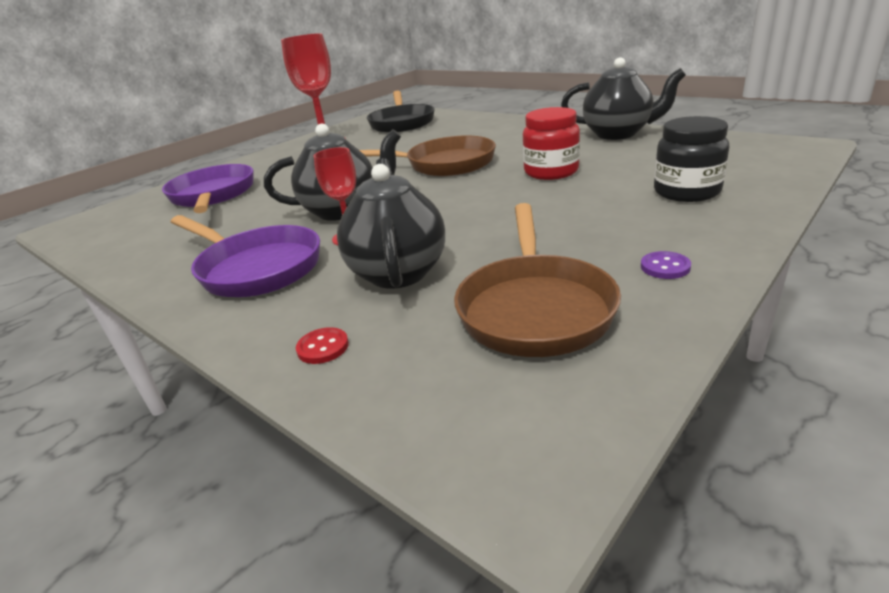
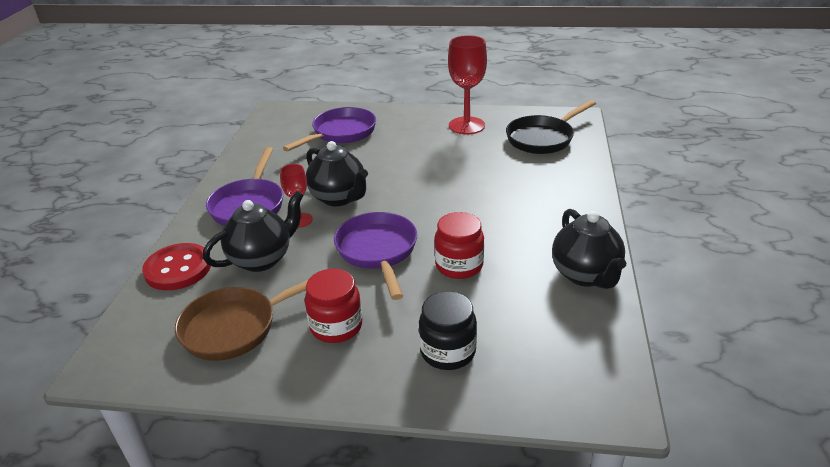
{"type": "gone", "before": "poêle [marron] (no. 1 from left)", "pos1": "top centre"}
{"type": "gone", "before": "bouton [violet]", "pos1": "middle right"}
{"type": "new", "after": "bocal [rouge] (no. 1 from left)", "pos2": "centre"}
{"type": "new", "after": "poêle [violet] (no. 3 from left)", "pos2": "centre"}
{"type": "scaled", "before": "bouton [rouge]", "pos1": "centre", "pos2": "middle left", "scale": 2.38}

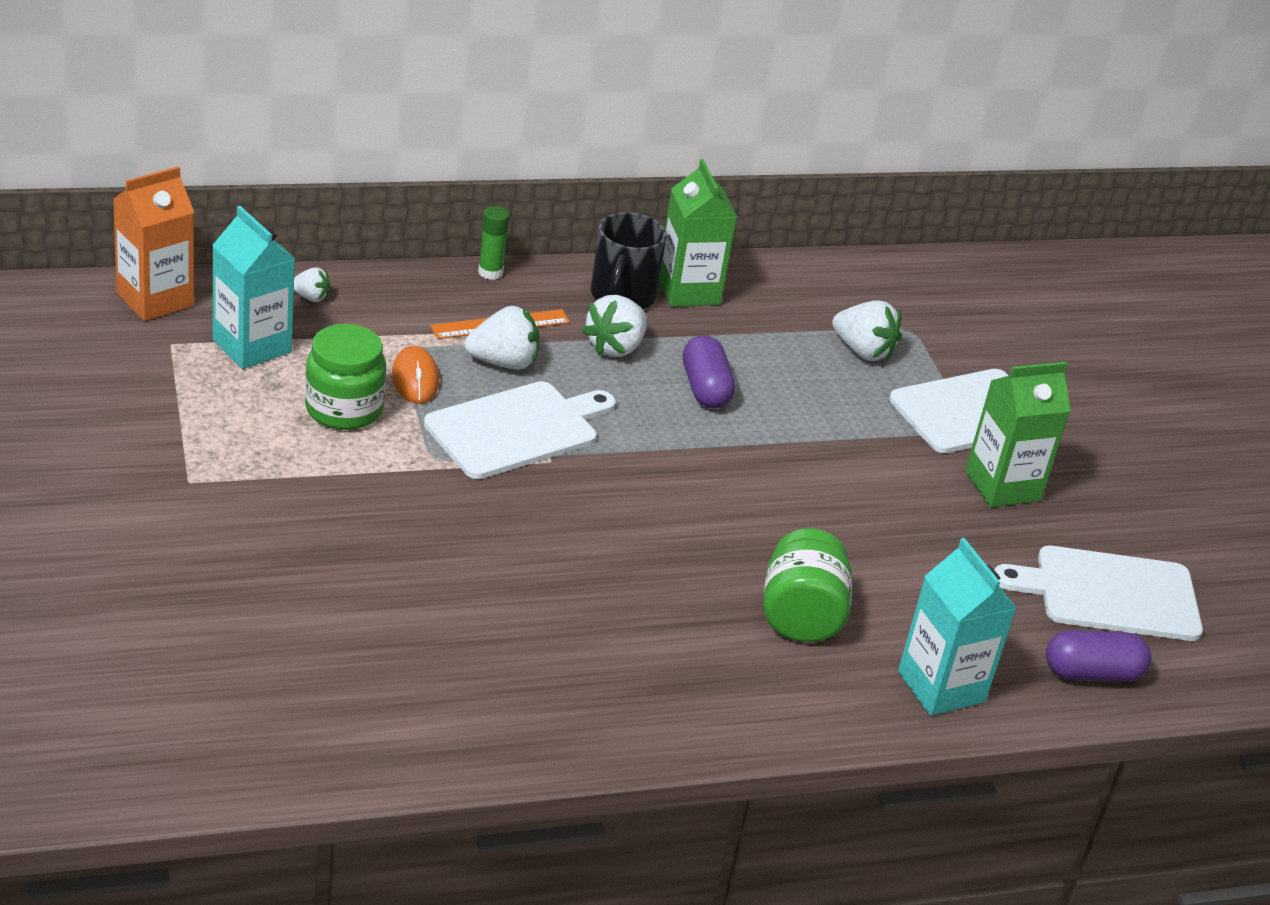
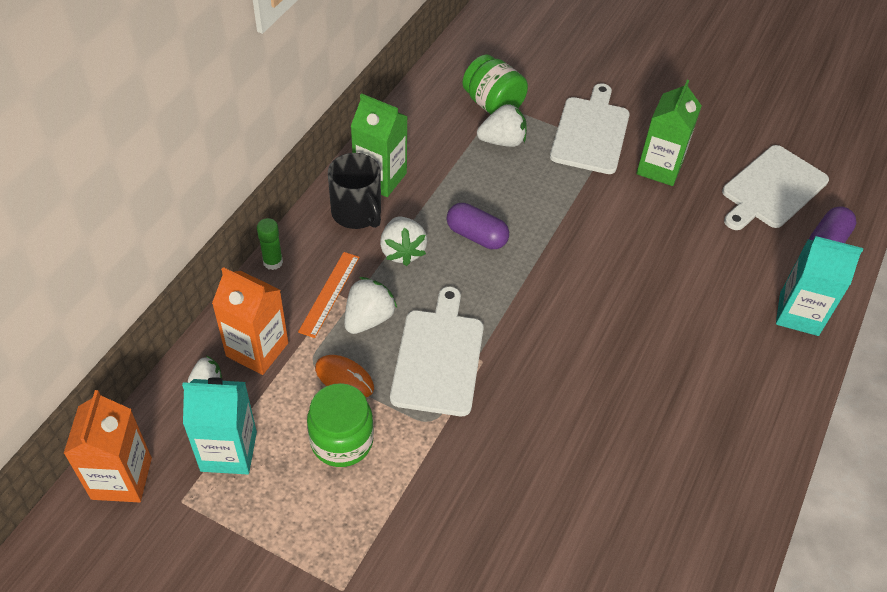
{"type": "new", "after": "brique de lait [orange] (no. 2 from left)", "pos2": "middle left"}
{"type": "shifted", "before": "bocal [vert] (no. 2 from left)", "pos1": "centre", "pos2": "top centre"}

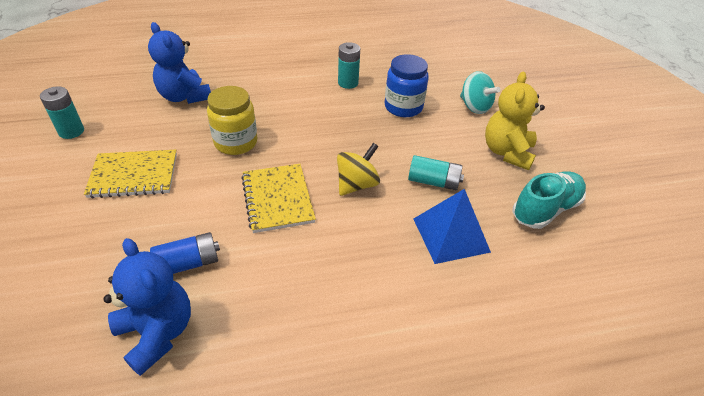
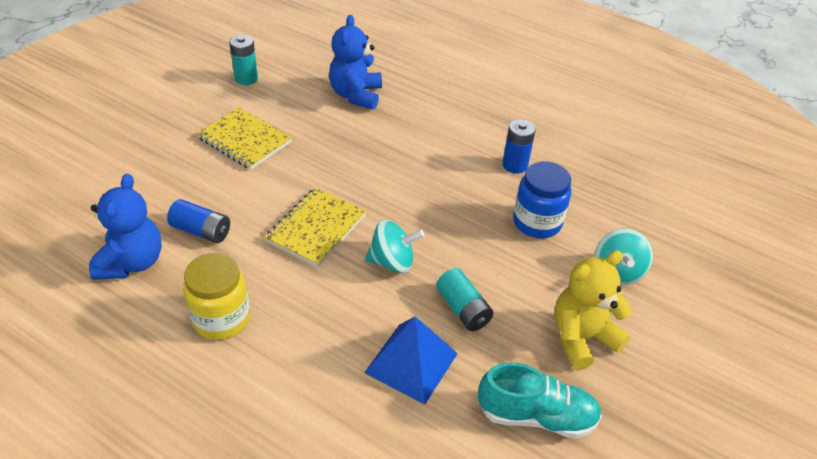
{"type": "shifted", "before": "bocal [jaune]", "pos1": "top left", "pos2": "middle left"}
{"type": "repainted", "before": "toupie [jaune]", "after": "toupie [turquoise] (no. 1 from left)", "pos1": "centre", "pos2": "centre"}
{"type": "repainted", "before": "pile [turquoise] (no. 2 from left)", "after": "pile [bleu] (no. 2 from left)", "pos1": "top centre", "pos2": "top centre"}

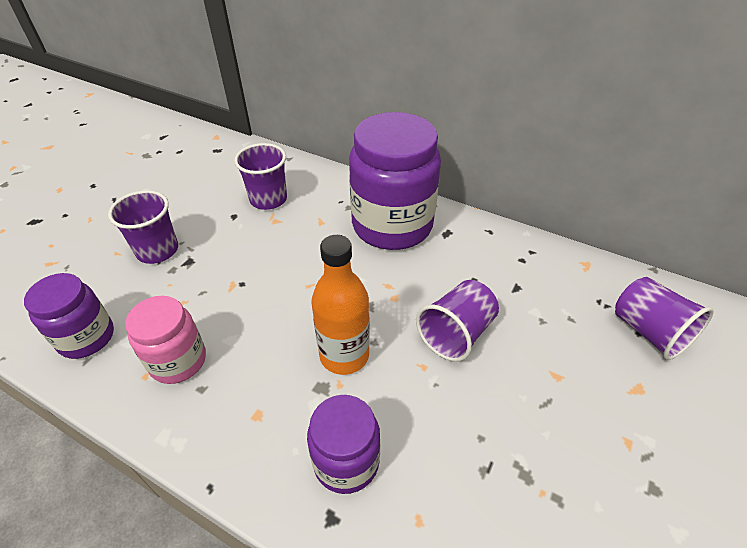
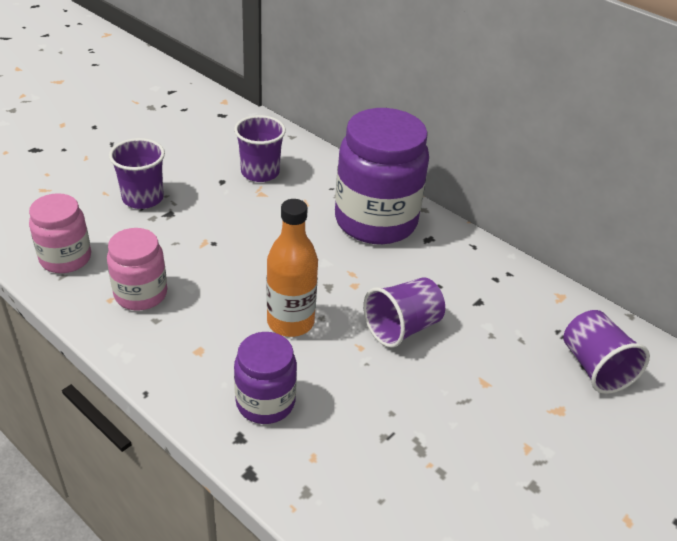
{"type": "repainted", "before": "bocal [violet] (no. 1 from left)", "after": "bocal [rose] (no. 1 from left)", "pos1": "middle left", "pos2": "middle left"}

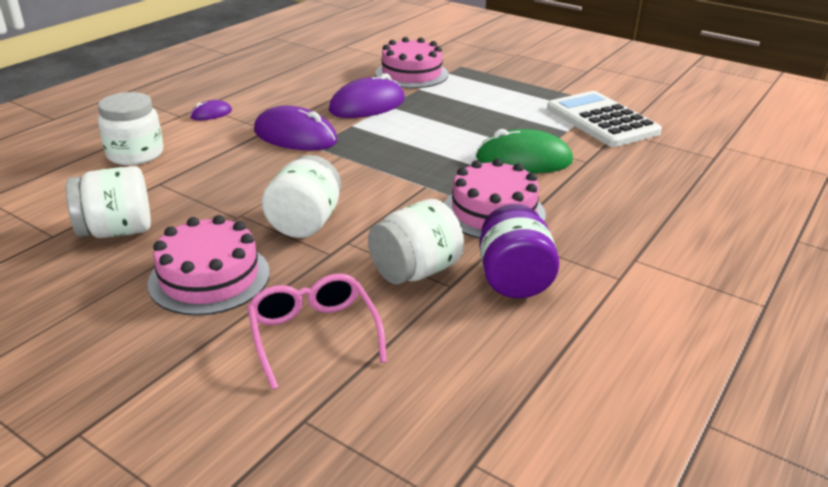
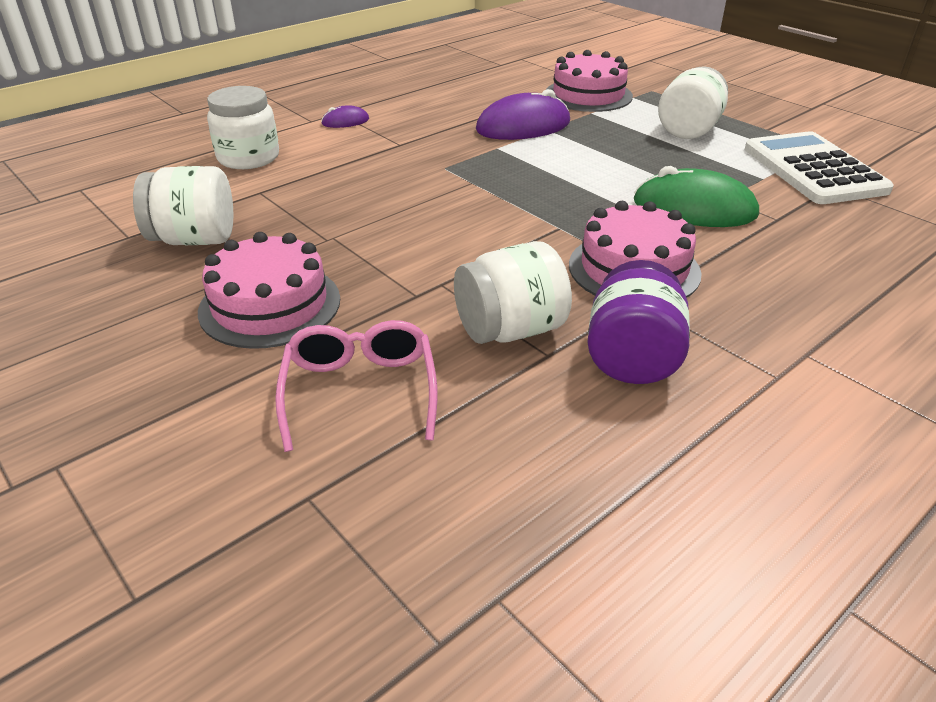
{"type": "gone", "before": "souris [violet] (no. 2 from left)", "pos1": "top centre"}
{"type": "shifted", "before": "bocal [blanc] (no. 3 from left in the first image)", "after": "bocal [blanc] (no. 4 from left)", "pos1": "centre", "pos2": "top right"}

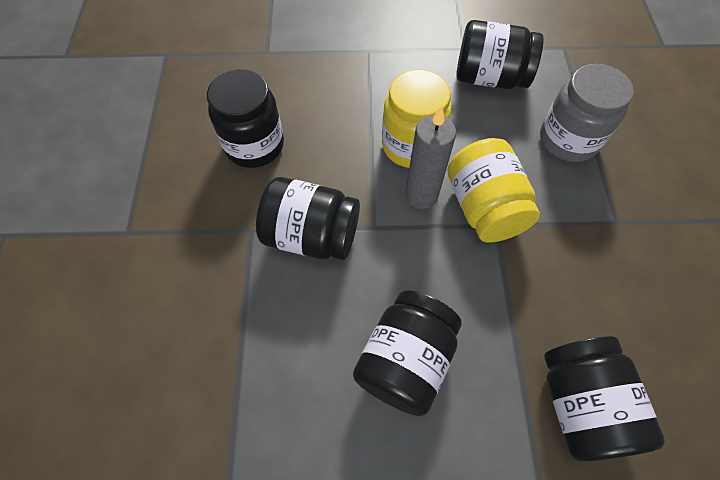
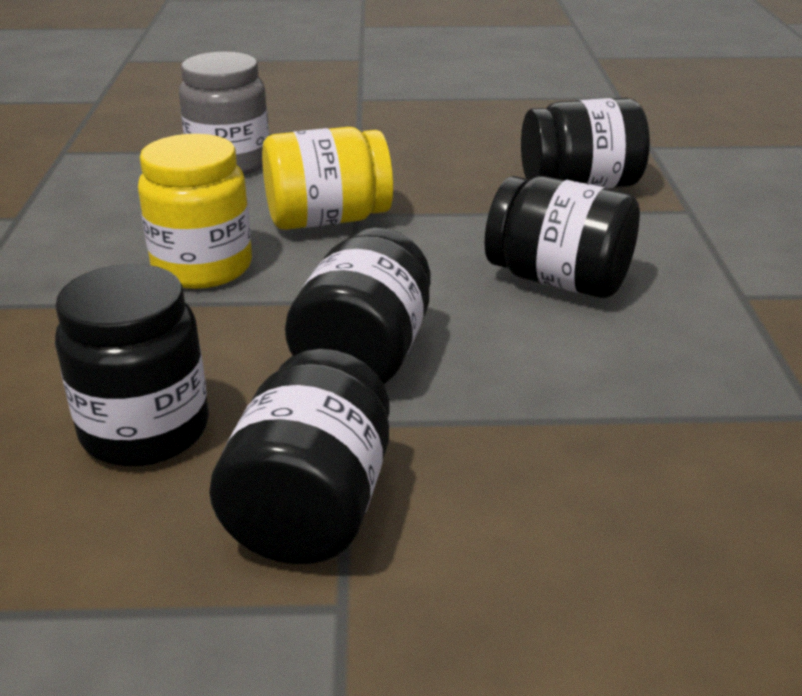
{"type": "gone", "before": "bougie [gris]", "pos1": "top centre"}
{"type": "shifted", "before": "bocal [noir] (no. 4 from left in the first image)", "after": "bocal [noir] (no. 2 from left)", "pos1": "top right", "pos2": "centre"}

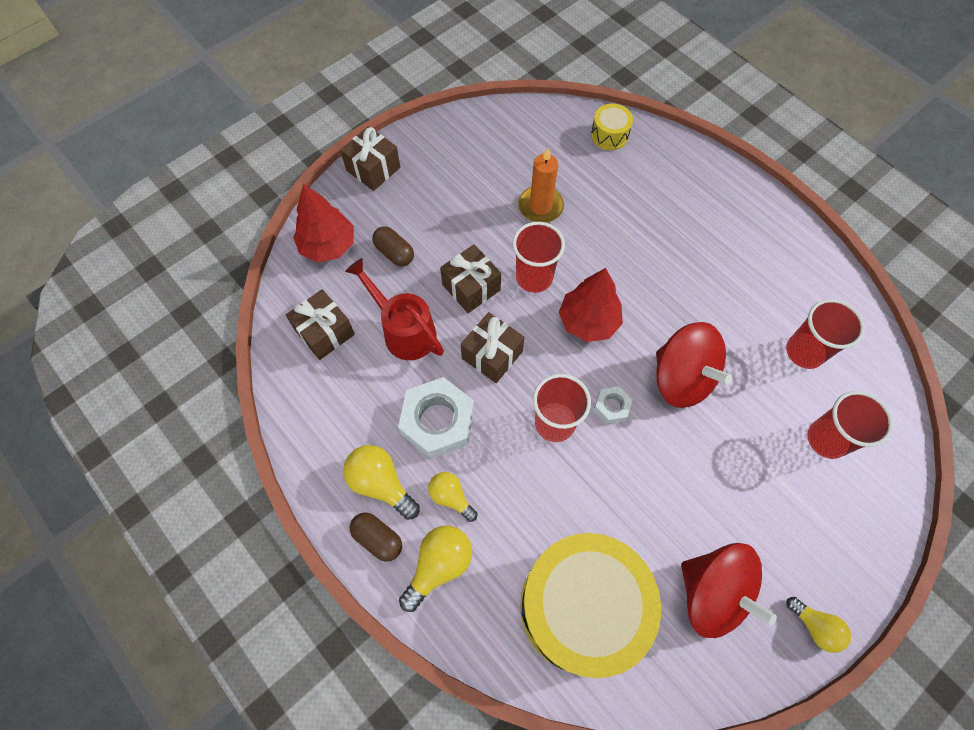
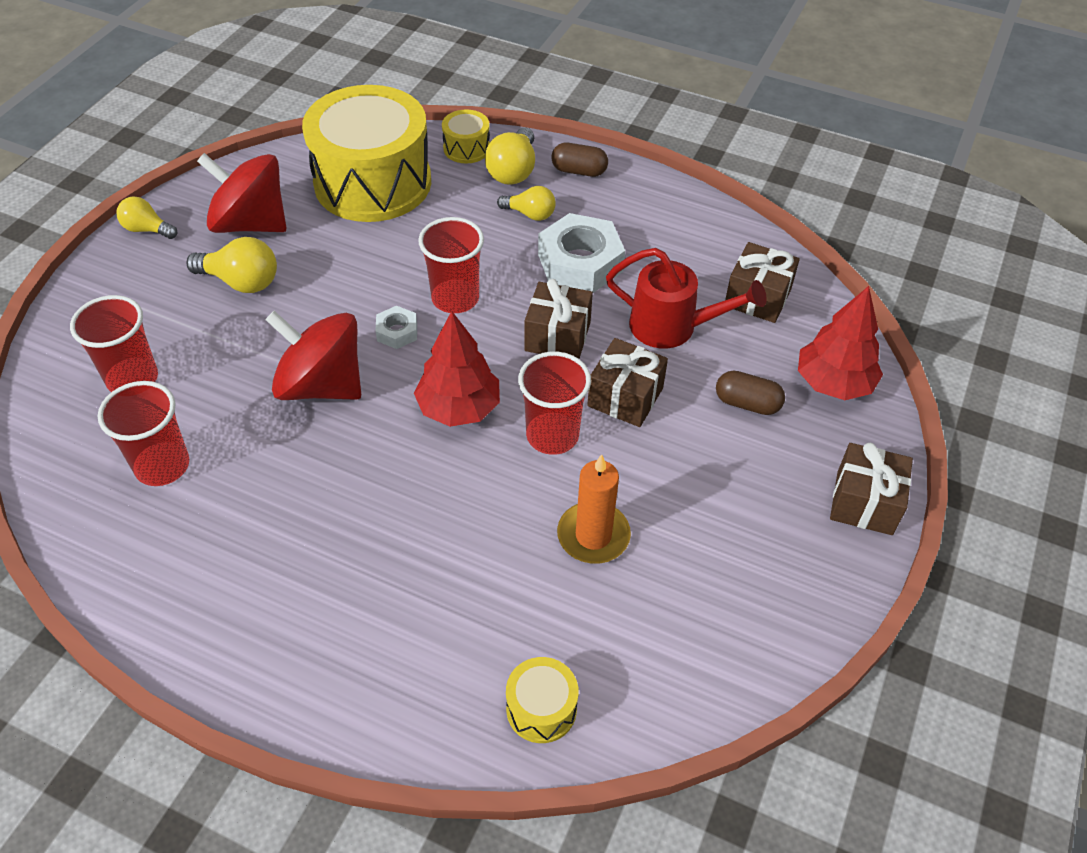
{"type": "new", "after": "tambour [jaune] (no. 2 from left)", "pos2": "top centre"}
{"type": "shifted", "before": "ampoule [jaune] (no. 1 from left in the first image)", "after": "ampoule [jaune] (no. 2 from left)", "pos1": "centre", "pos2": "top left"}

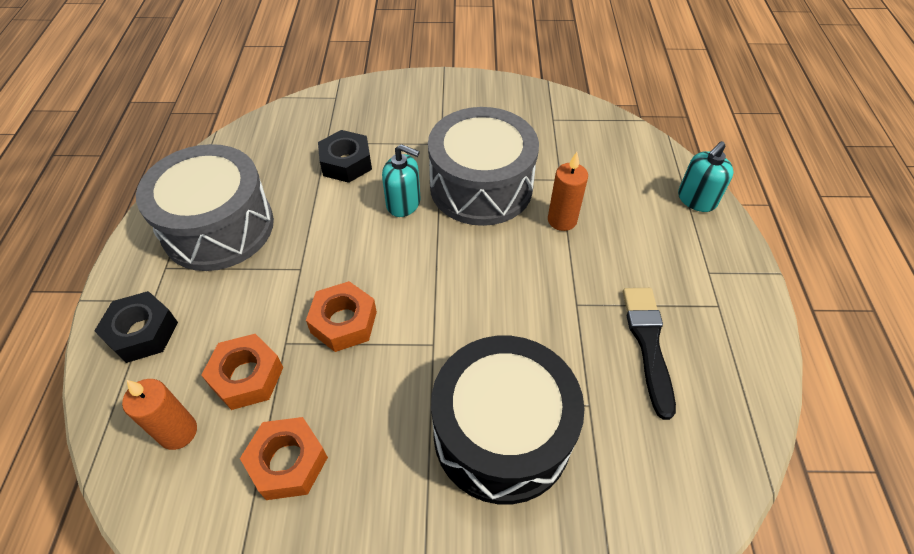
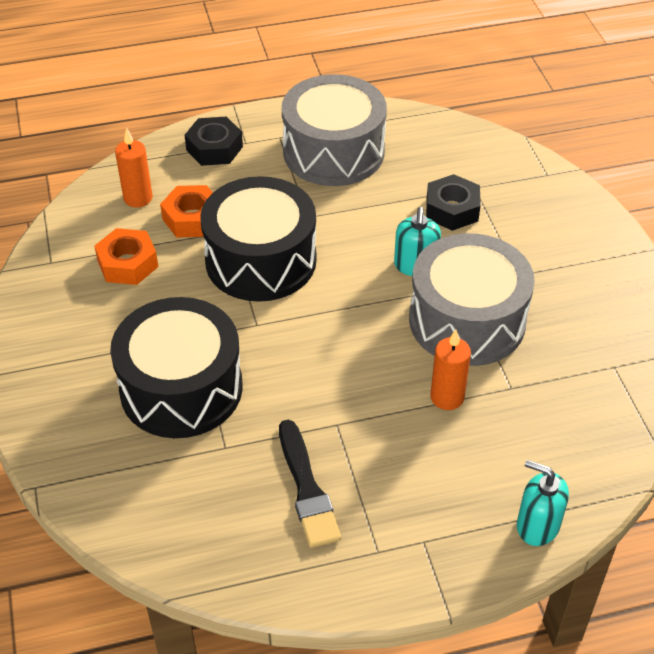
{"type": "swapped", "before": "écrou [orange] (no. 3 from left)", "after": "tambour [noir] (no. 2 from left)", "pos1": "centre", "pos2": "centre"}
{"type": "rotated", "before": "pinceau [noir]", "pos1": "middle right", "pos2": "bottom centre", "turn": 90}

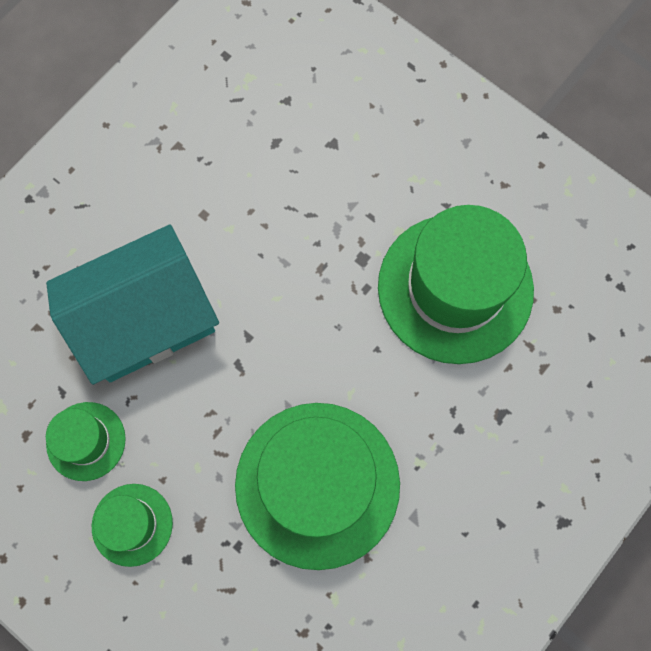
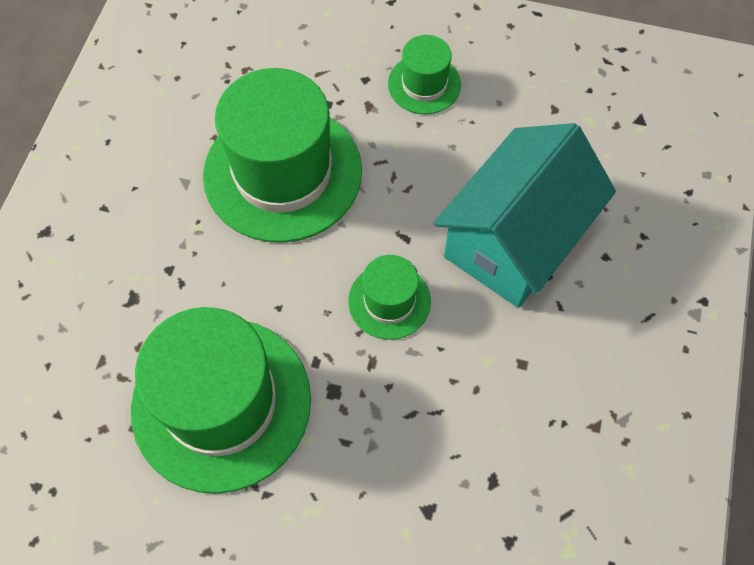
{"type": "shifted", "before": "chapeau [vert] (no. 1 from left in the first image)", "after": "chapeau [vert] (no. 3 from left)", "pos1": "bottom left", "pos2": "centre"}

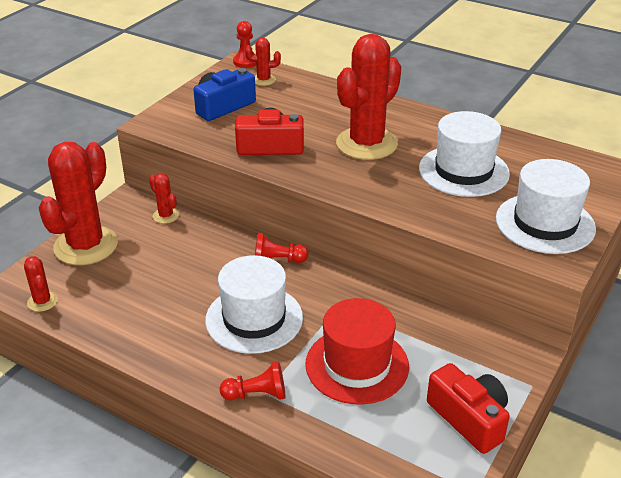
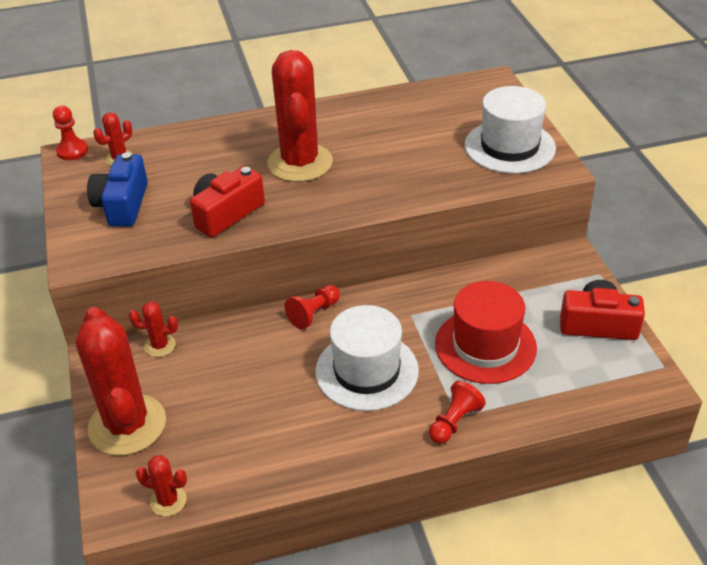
{"type": "gone", "before": "chapeau [blanc] (no. 2 from left)", "pos1": "top right"}

